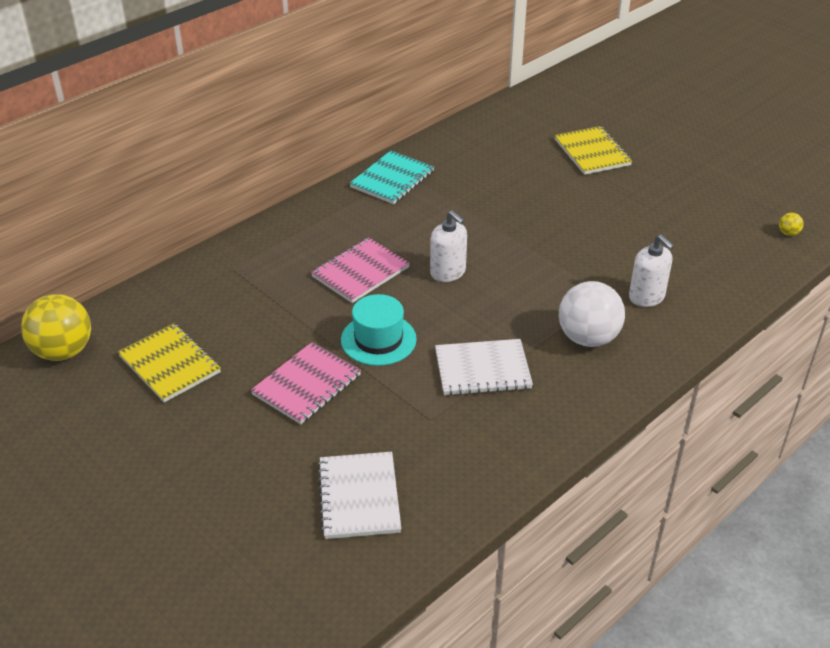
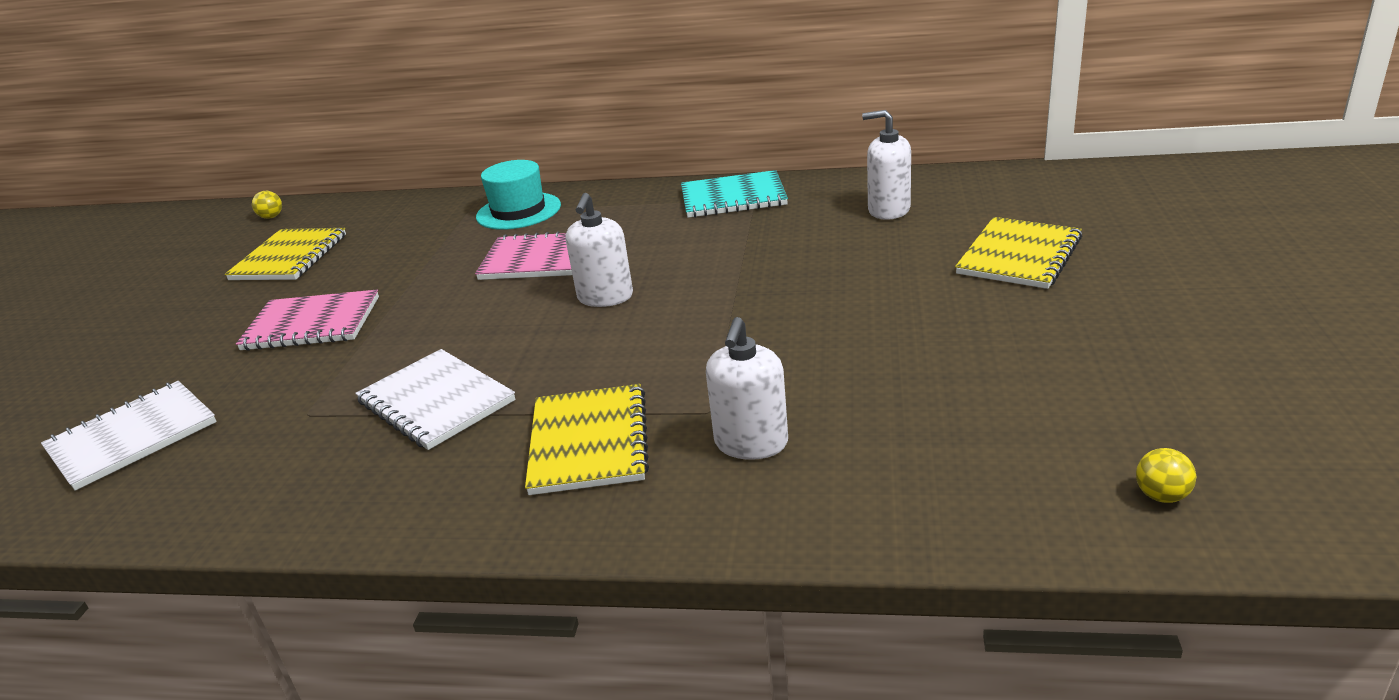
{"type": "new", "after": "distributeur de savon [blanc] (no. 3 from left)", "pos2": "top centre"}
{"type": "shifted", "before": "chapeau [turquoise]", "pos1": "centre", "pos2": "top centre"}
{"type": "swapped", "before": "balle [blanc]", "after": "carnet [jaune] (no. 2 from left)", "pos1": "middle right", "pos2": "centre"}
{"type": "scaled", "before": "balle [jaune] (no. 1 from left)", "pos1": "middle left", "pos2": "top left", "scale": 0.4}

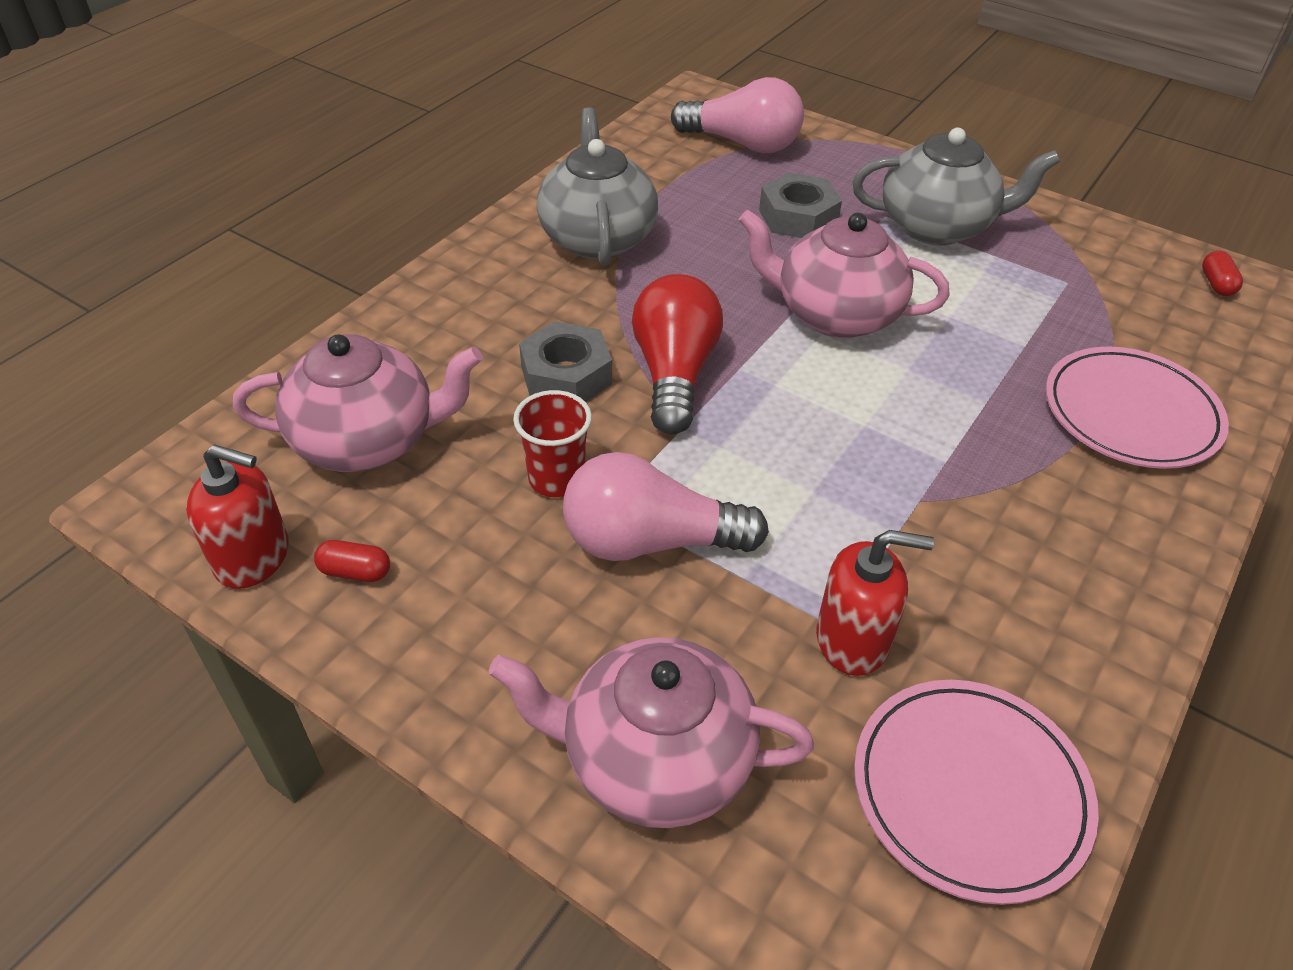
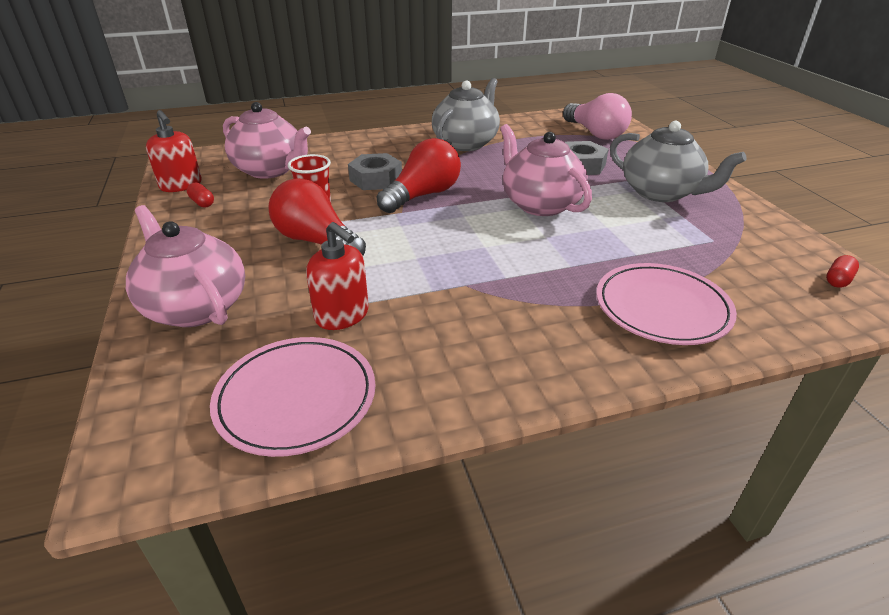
{"type": "repainted", "before": "ampoule [rose] (no. 1 from left)", "after": "ampoule [rouge] (no. 1 from left)", "pos1": "centre", "pos2": "centre"}

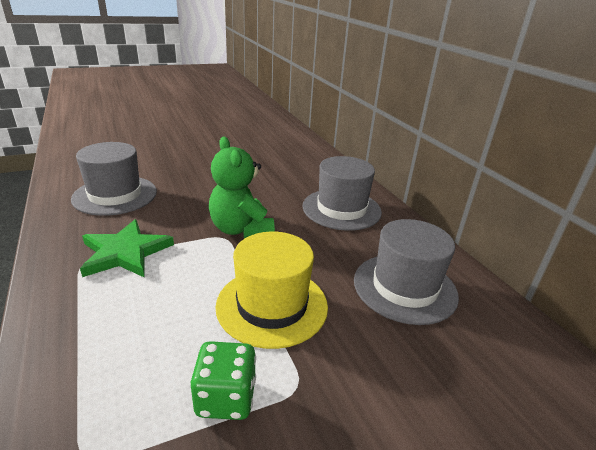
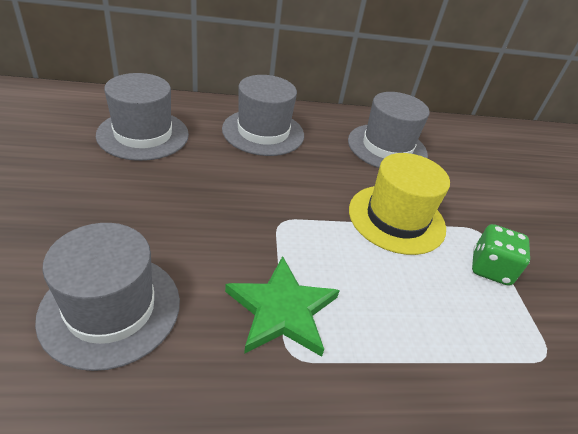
{"type": "gone", "before": "ours en peluche [vert]", "pos1": "centre"}
{"type": "new", "after": "chapeau [gris] (no. 2 from left)", "pos2": "top left"}

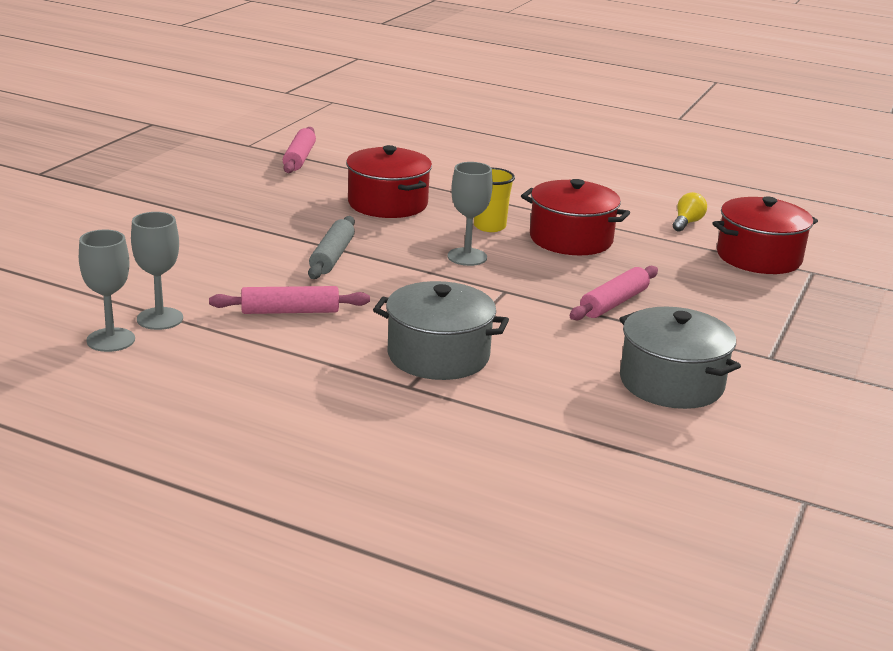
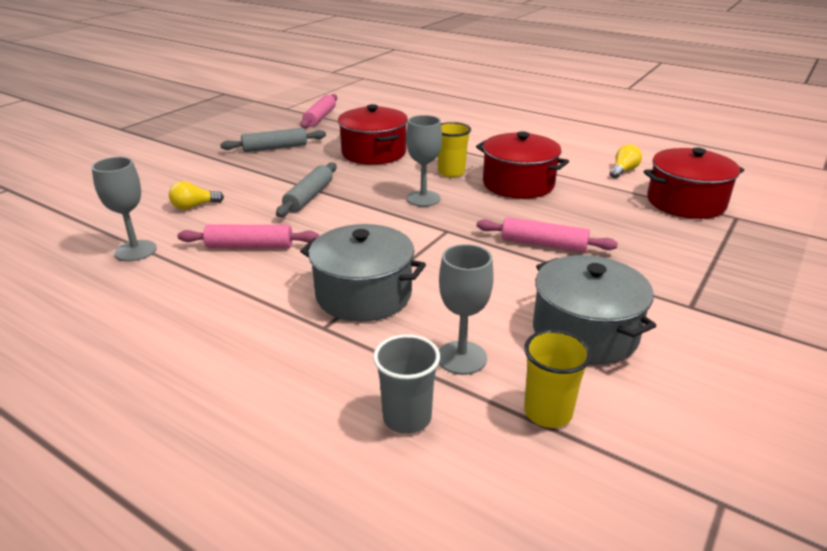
{"type": "new", "after": "ampoule [jaune] (no. 1 from left)", "pos2": "middle left"}
{"type": "new", "after": "rouleau à pâtisserie [gris] (no. 1 from left)", "pos2": "top left"}
{"type": "new", "after": "gobelet [gris]", "pos2": "bottom centre"}
{"type": "new", "after": "gobelet [jaune] (no. 2 from left)", "pos2": "bottom right"}
{"type": "shifted", "before": "verre à pied [gris] (no. 1 from left in the first image)", "after": "verre à pied [gris] (no. 3 from left)", "pos1": "middle left", "pos2": "centre"}
{"type": "rotated", "before": "rouleau à pâtisserie [rose] (no. 3 from left)", "pos1": "middle right", "pos2": "centre", "turn": 60}

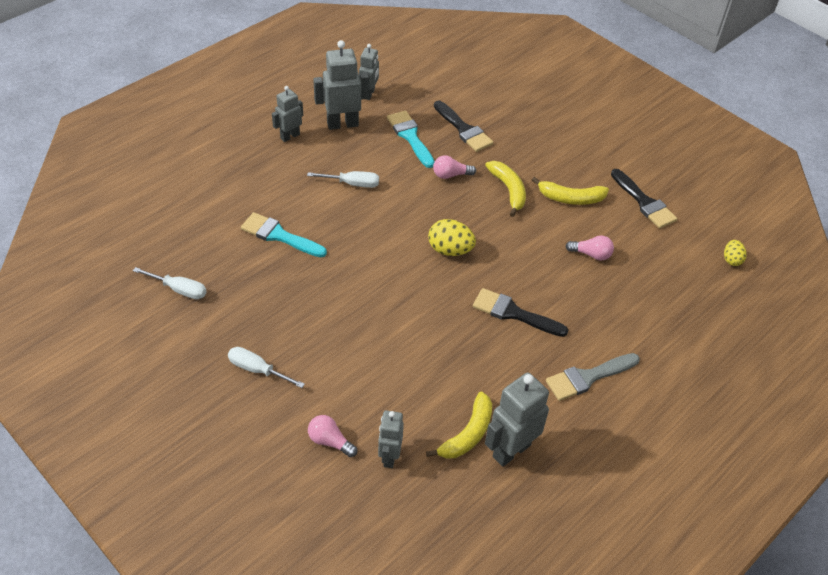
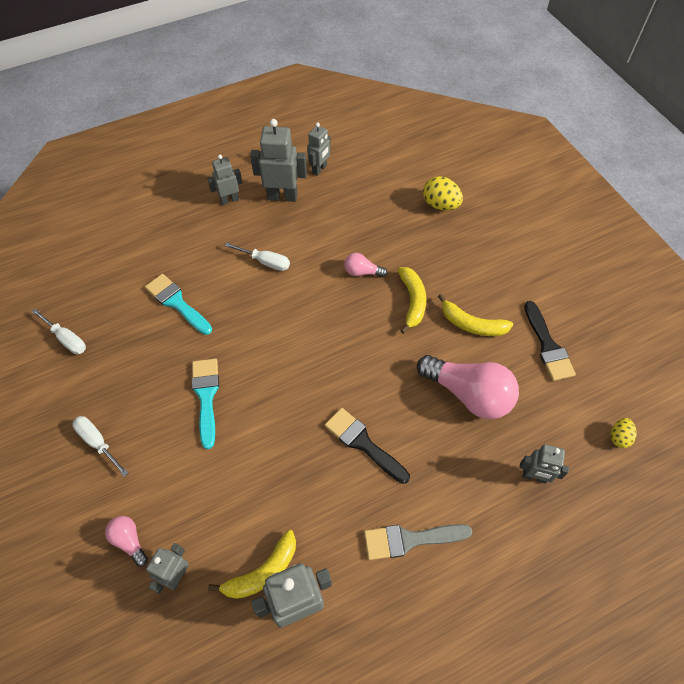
{"type": "gone", "before": "pinceau [noir] (no. 1 from left)", "pos1": "top centre"}
{"type": "new", "after": "robot [gris] (no. 6 from left)", "pos2": "bottom right"}
{"type": "shifted", "before": "pinceau [turquoise] (no. 2 from left)", "pos1": "top centre", "pos2": "middle left"}
{"type": "shifted", "before": "œuf [jaune] (no. 1 from left)", "pos1": "centre", "pos2": "top centre"}
{"type": "scaled", "before": "ampoule [rose] (no. 3 from left)", "pos1": "middle right", "pos2": "middle right", "scale": 2.11}

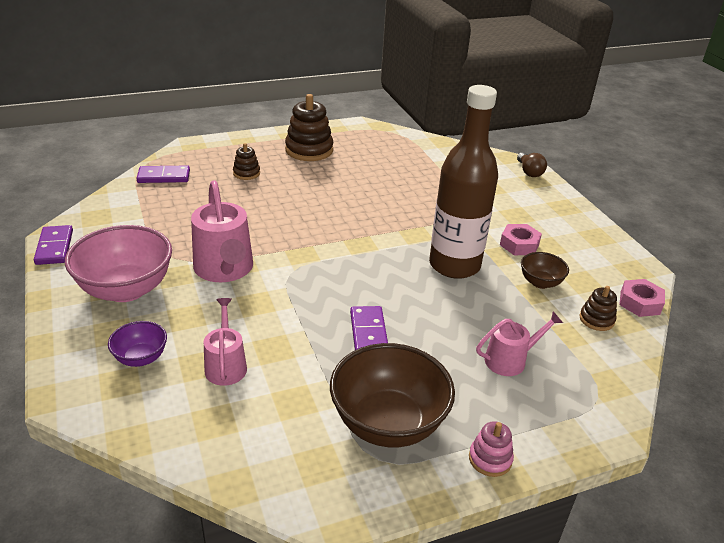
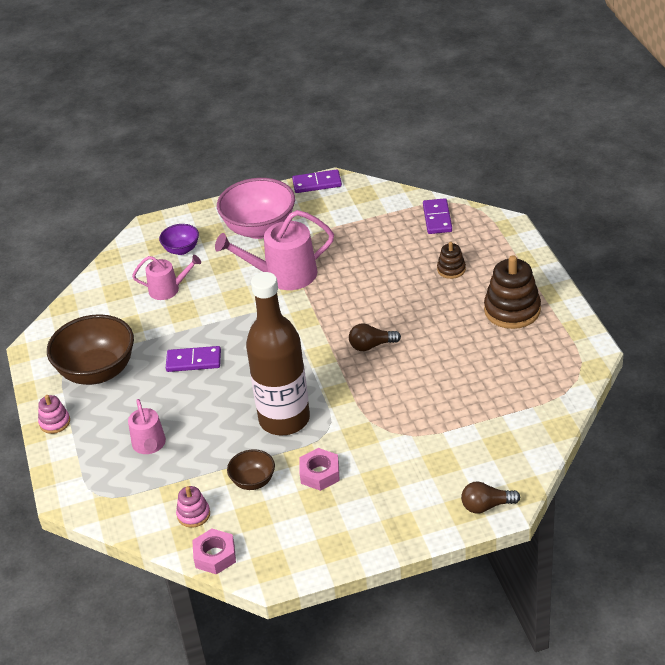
{"type": "new", "after": "ampoule [marron] (no. 1 from left)", "pos2": "centre"}
{"type": "repainted", "before": "jouet à empiler [marron] (no. 3 from left)", "after": "jouet à empiler [rose] (no. 2 from left)", "pos1": "middle right", "pos2": "bottom left"}

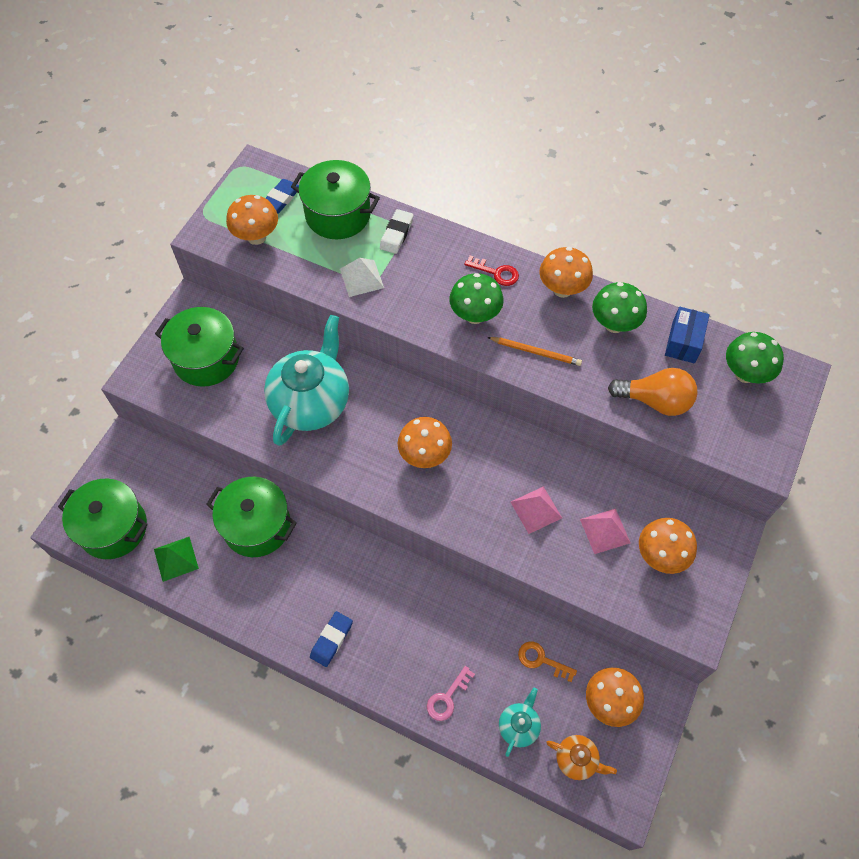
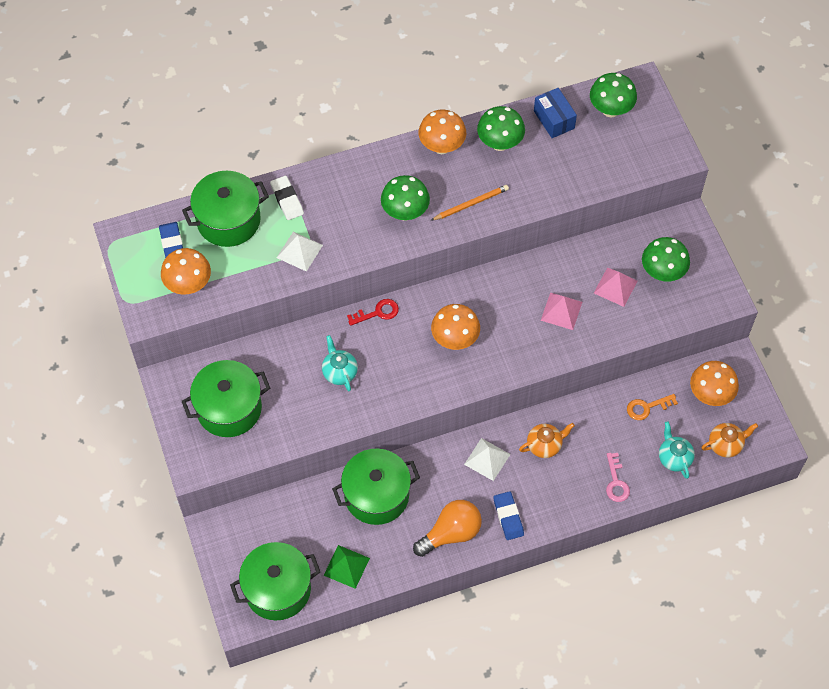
{"type": "new", "after": "pyramide [blanc] (no. 2 from left)", "pos2": "centre"}
{"type": "new", "after": "théière [orange] (no. 1 from left)", "pos2": "centre"}
{"type": "shifted", "before": "clé [rouge]", "pos1": "top centre", "pos2": "centre"}
{"type": "shifted", "before": "ampoule [orange]", "pos1": "middle right", "pos2": "bottom centre"}
{"type": "repainted", "before": "champignon [orange] (no. 5 from left)", "after": "champignon [vert] (no. 4 from left)", "pos1": "middle right", "pos2": "middle right"}
{"type": "scaled", "before": "théière [turquoise] (no. 1 from left)", "pos1": "centre", "pos2": "centre", "scale": 0.46}

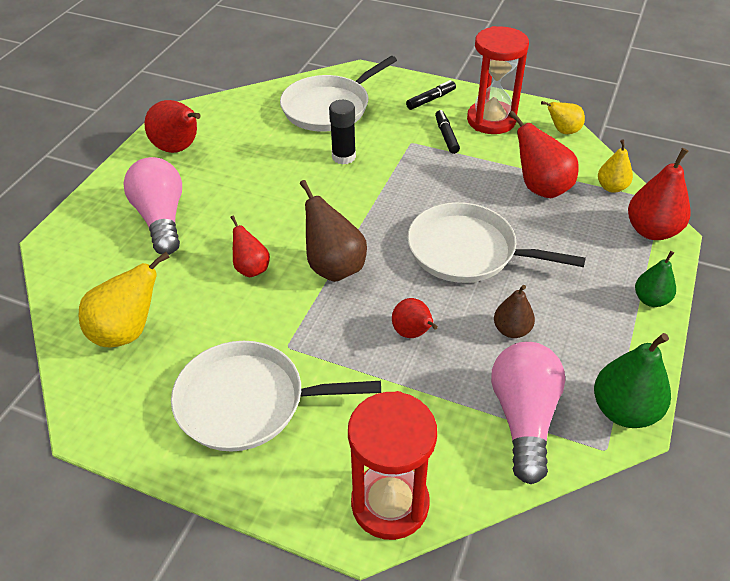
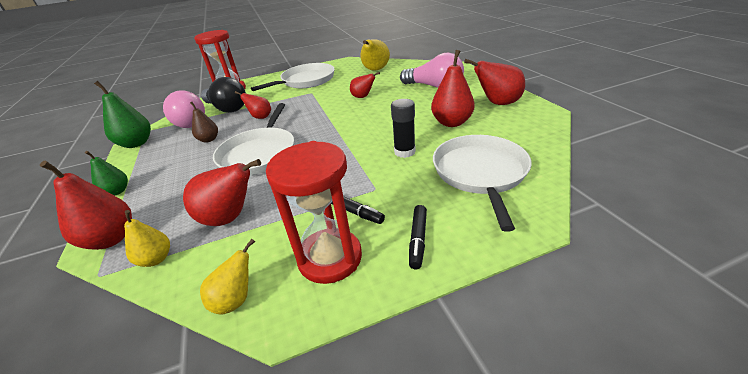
{"type": "gone", "before": "poire [marron] (no. 1 from left)", "pos1": "centre"}
{"type": "new", "after": "ampoule [noir]", "pos2": "top left"}
{"type": "new", "after": "poire [rouge] (no. 5 from left)", "pos2": "top centre"}
{"type": "rotated", "before": "poêle [blanc] (no. 3 from left in the first image)", "pos1": "middle right", "pos2": "centre", "turn": 120}

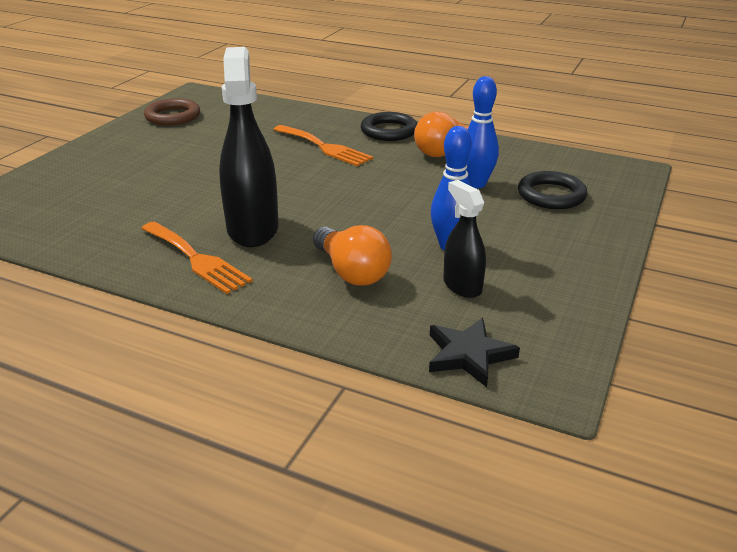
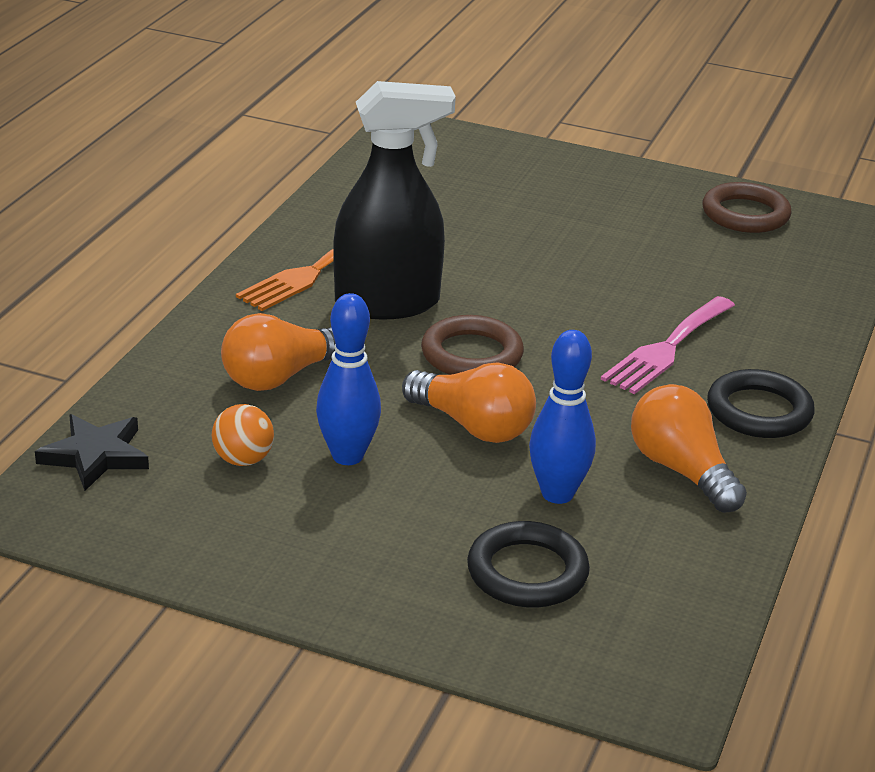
{"type": "new", "after": "ampoule [orange] (no. 2 from left)", "pos2": "centre"}
{"type": "new", "after": "anneau [marron] (no. 1 from left)", "pos2": "centre"}
{"type": "swapped", "before": "vaporisateur [noir] (no. 2 from left)", "after": "balle [orange]", "pos1": "centre", "pos2": "middle left"}
{"type": "repainted", "before": "fourchette [orange] (no. 2 from left)", "after": "fourchette [rose]", "pos1": "top centre", "pos2": "middle right"}

